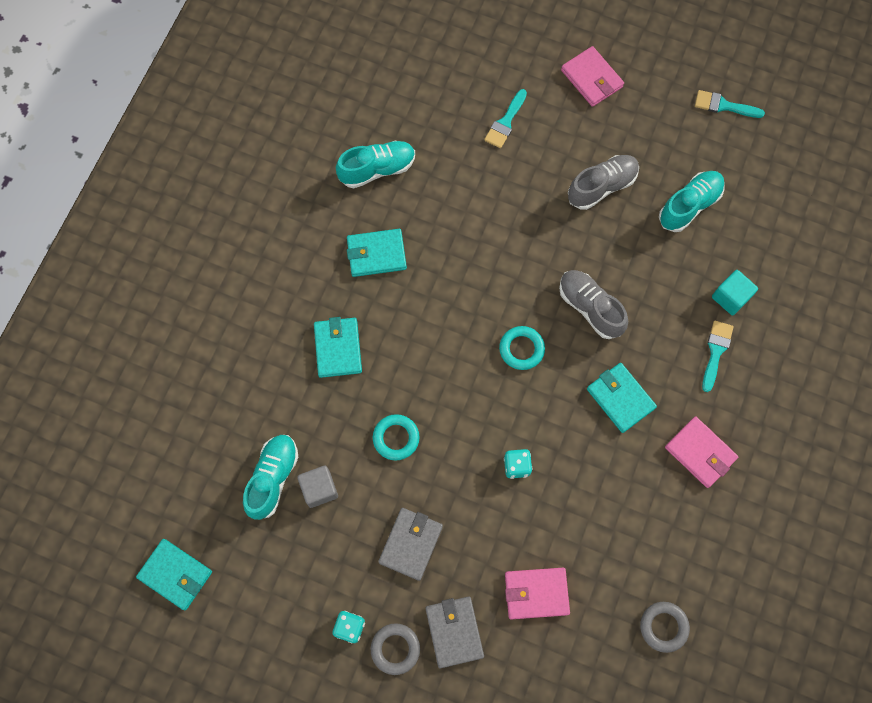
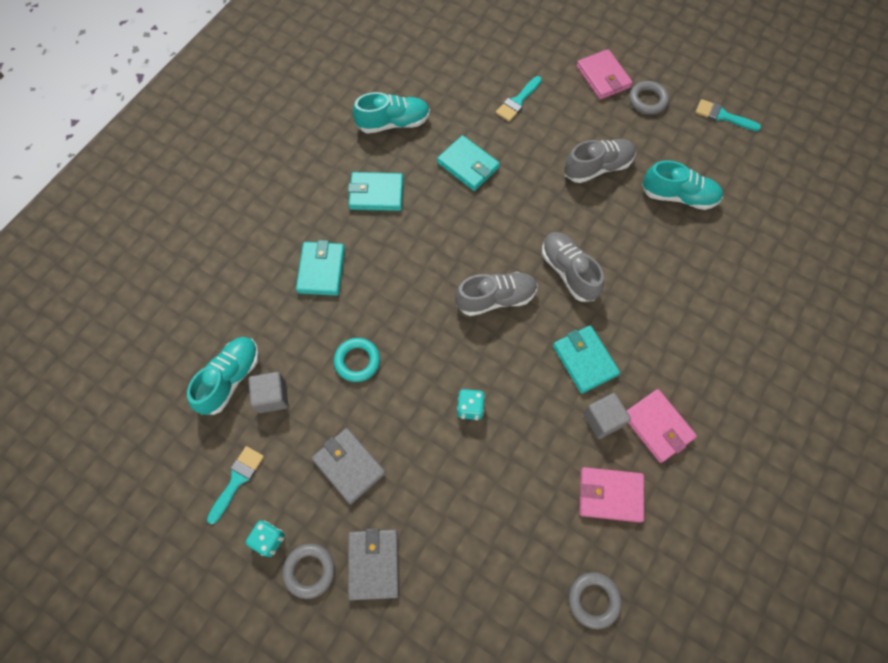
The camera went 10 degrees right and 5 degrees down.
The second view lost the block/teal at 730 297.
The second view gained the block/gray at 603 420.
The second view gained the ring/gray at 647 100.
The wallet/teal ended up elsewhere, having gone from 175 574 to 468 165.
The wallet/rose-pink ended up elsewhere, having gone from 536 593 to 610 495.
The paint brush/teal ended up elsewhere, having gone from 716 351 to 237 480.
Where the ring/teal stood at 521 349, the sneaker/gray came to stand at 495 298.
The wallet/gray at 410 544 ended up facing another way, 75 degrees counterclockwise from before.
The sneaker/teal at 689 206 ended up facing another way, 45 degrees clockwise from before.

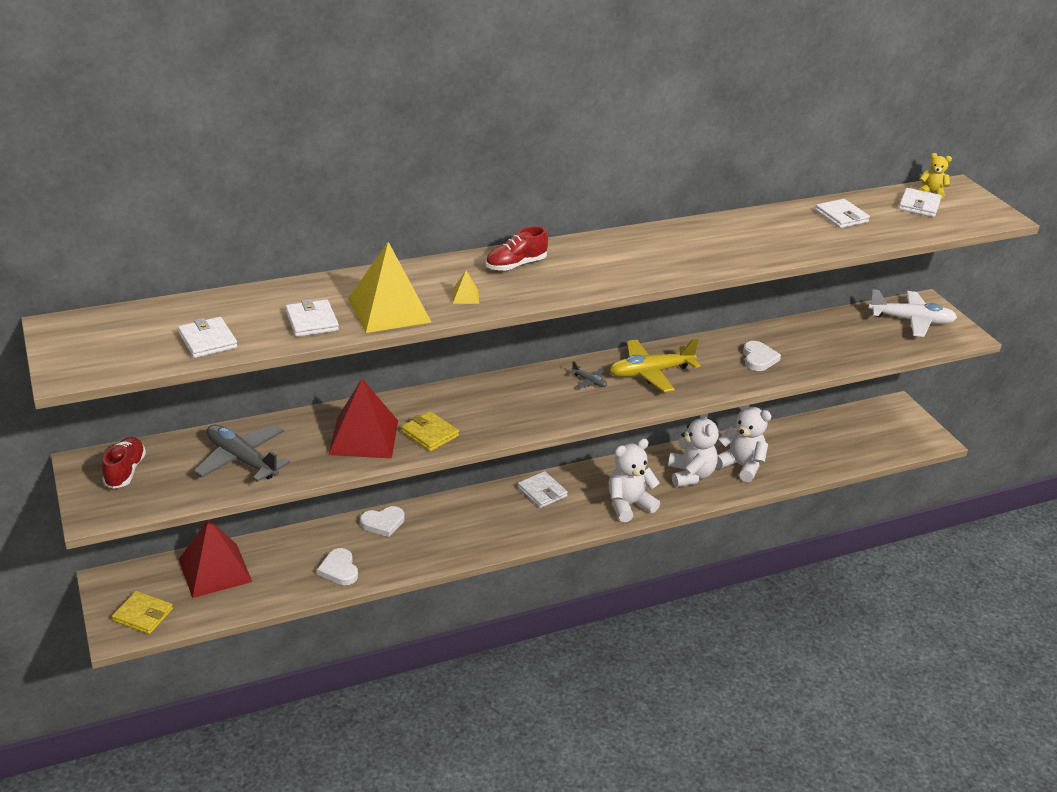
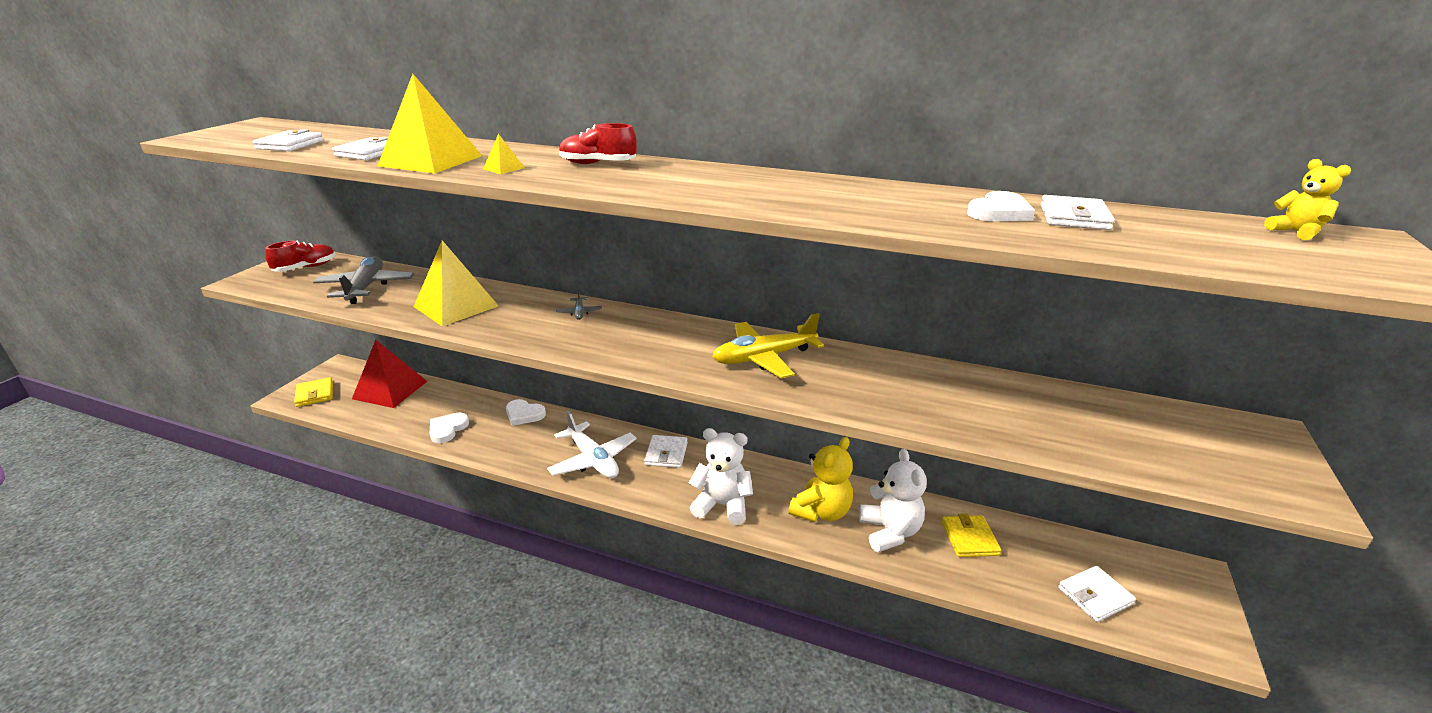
The camera went 45 degrees right and 5 degrees down.
The wallet/yellow ended up elsewhere, having gone from 430 434 to 969 538.
The aeroplane/gray ended up elsewhere, having gone from 589 381 to 579 312.
The love heart/pure white ended up elsewhere, having gone from 758 358 to 999 212.
The aeroplane/pure white ended up elsewhere, having gone from 911 320 to 593 460.
The wallet/pure white ended up elsewhere, having gone from 919 205 to 1095 596.
What was the solid pyramid/red at 363 437 turned into the solid pyramid/yellow at 456 306.
What was the teddy bear/pure white at 690 475 turned into the teddy bear/yellow at 821 512.
The aeroplane/yellow at 650 373 ended up facing another way, 45 degrees counterclockwise from before.

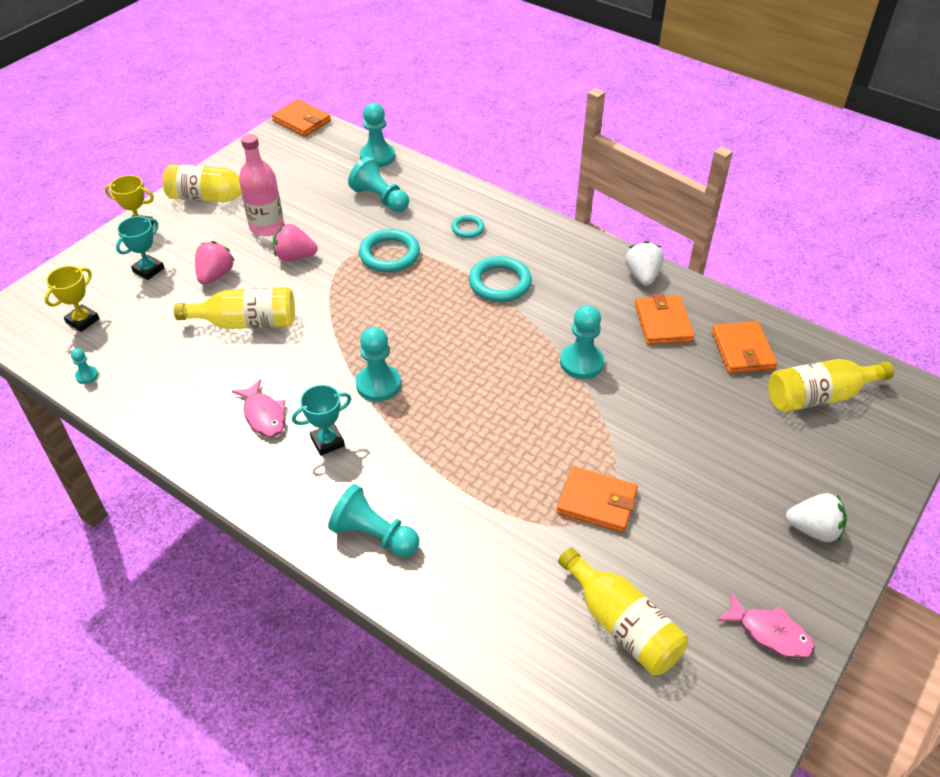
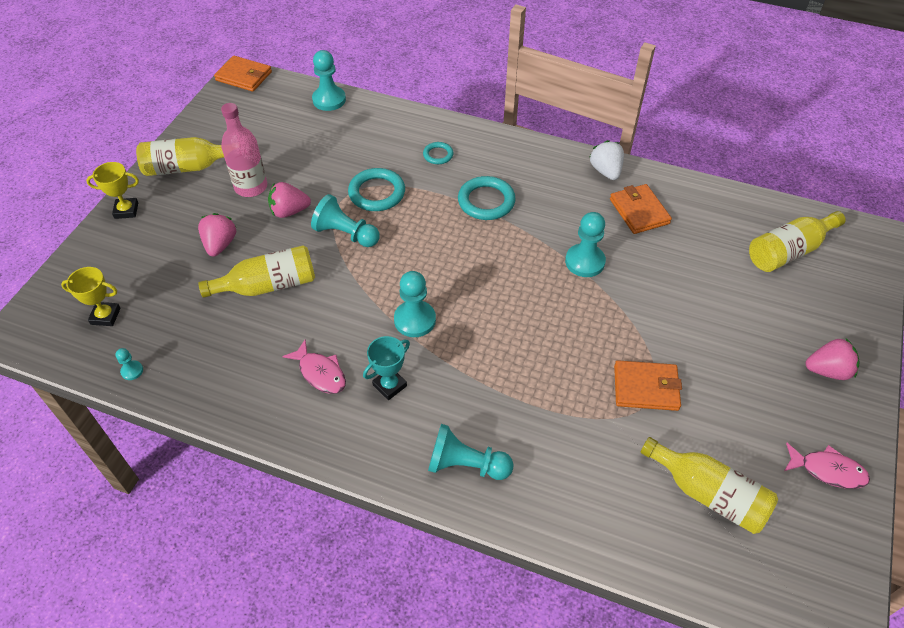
The camera went 15 degrees left and 5 degrees up.
The second view lost the prize cup/teal at 148 270.
The second view lost the wallet/bright orange at 742 350.
The chess pawn/teal ended up elsewhere, having gone from 380 199 to 346 234.
What was the berry/pure white at 813 529 turned into the berry/rose-pink at 827 370.
The prize cup/yellow at 82 321 ended up facing another way, 75 degrees clockwise from before.

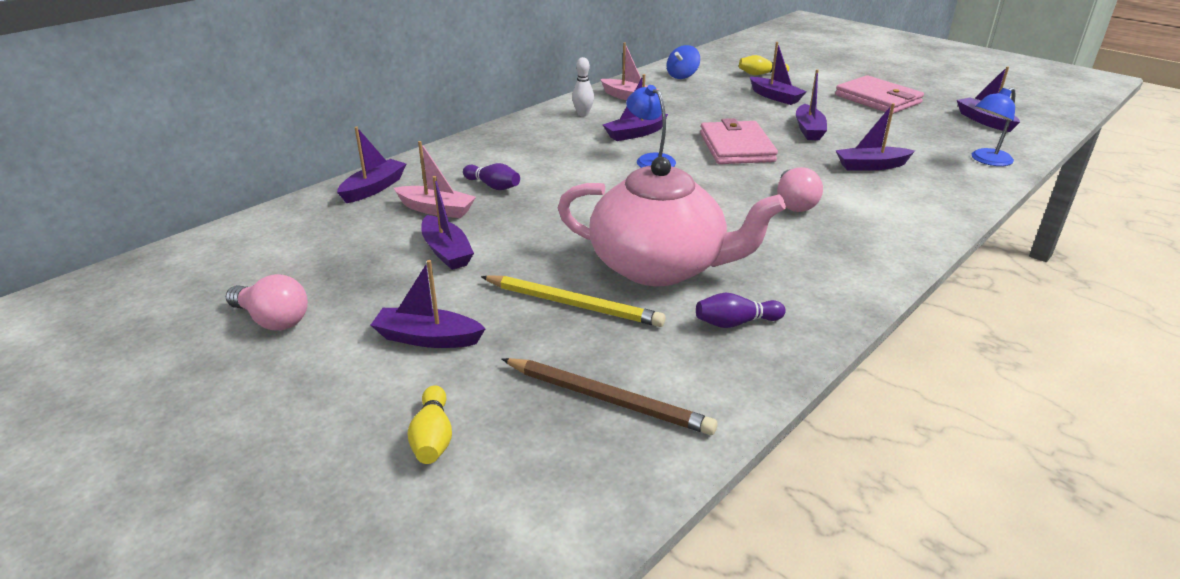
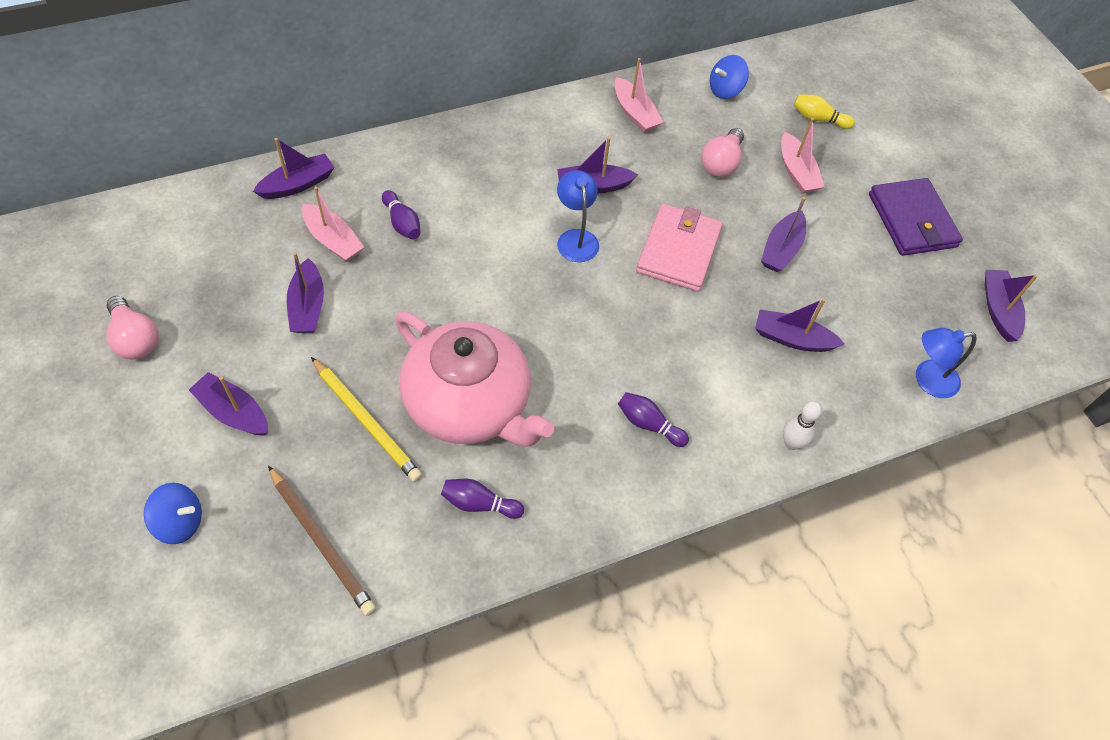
The camera went 20 degrees right and 25 degrees up.
The second view gained the bowling pin/royal purple at 649 424.
The bowling pin/pure white ended up elsewhere, having gone from 583 114 to 791 443.
The lightbulb/rose-pink ended up elsewhere, having gone from 794 203 to 721 163.
Where the bowling pin/yellow stood at 433 438, the whirligig/cobalt came to stand at 180 522.
What was the boat/royal purple at 775 97 turned into the boat/rose-pink at 797 172.
What was the wallet/rose-pink at 878 99 turned into the wallet/royal purple at 912 220.

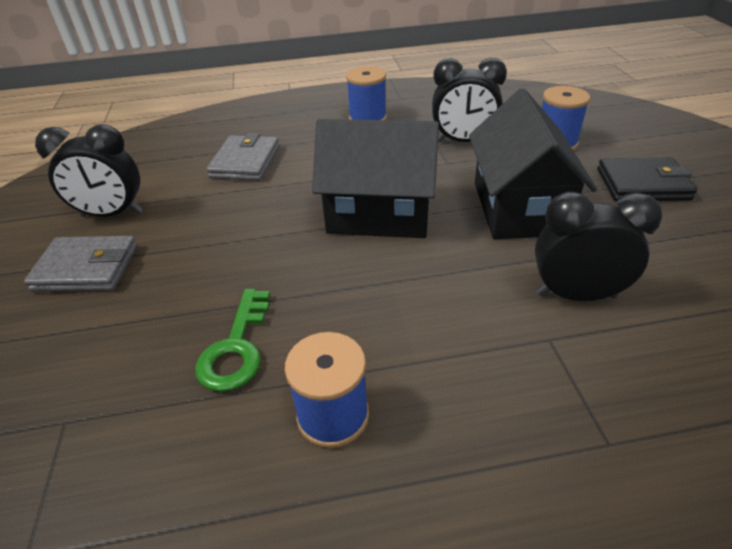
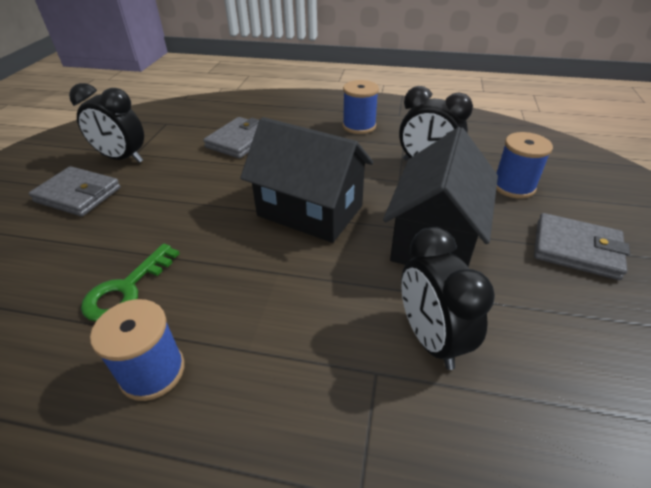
The camera went 20 degrees right and 0 degrees up.
What was the wallet/jet-black at 642 184 turned into the wallet/gray at 576 249.
The alarm clock/jet-black at 576 295 ended up facing another way, 135 degrees counterclockwise from before.

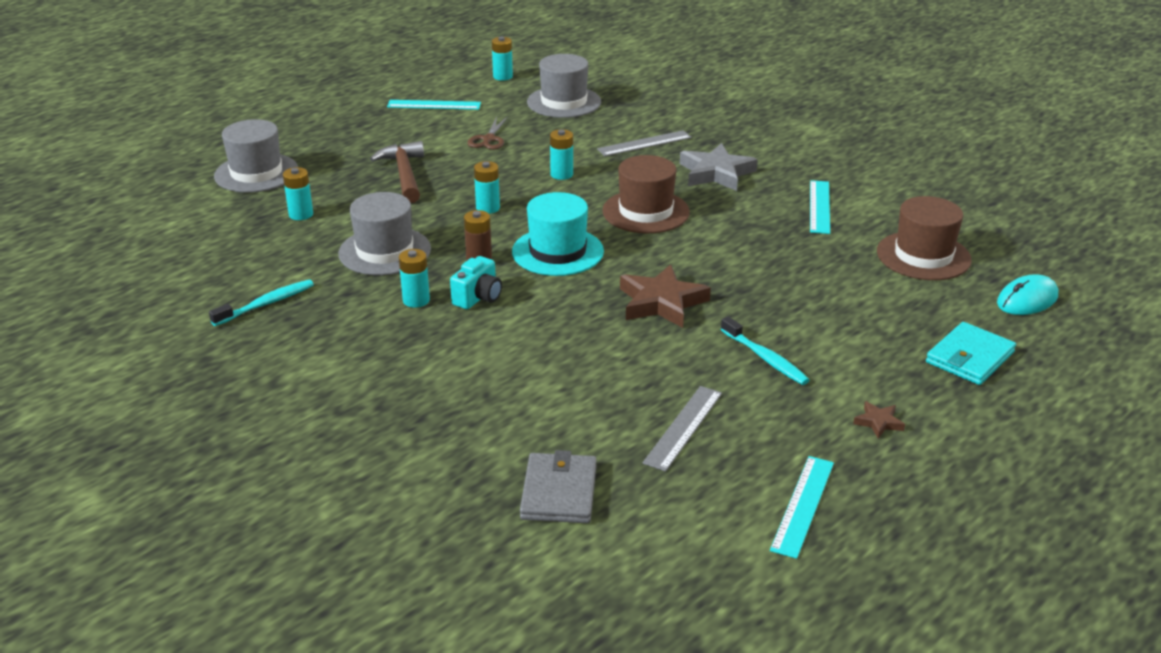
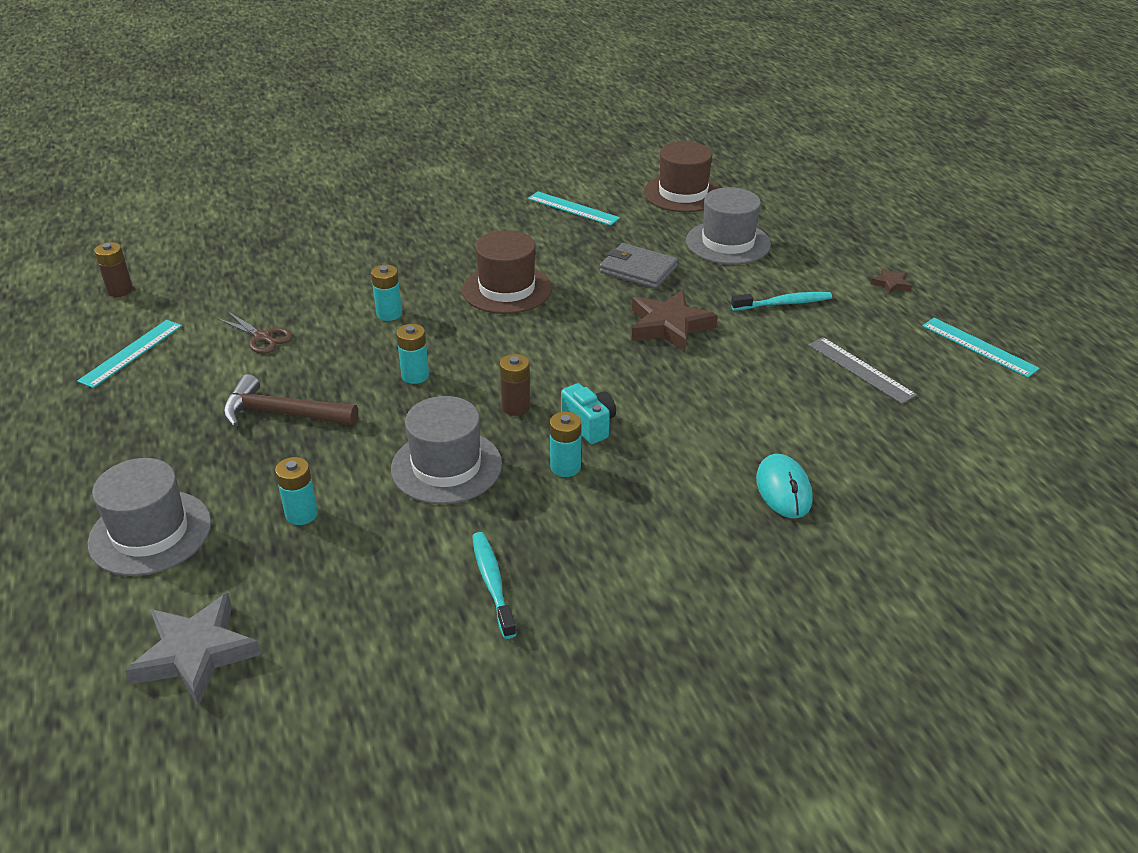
The camera went 65 degrees left and 5 degrees up.
The second view lost the top hat/teal at 557 252.
The second view lost the ruler/gray at 644 143.
The second view lost the wallet/teal at 969 357.
The wallet/gray ended up elsewhere, having gone from 559 492 to 638 269.
The top hat/gray ended up elsewhere, having gone from 564 102 to 728 243.
The star shape/gray ended up elsewhere, having gone from 716 173 to 196 653.
The PC mouse/teal ended up elsewhere, having gone from 1027 300 to 783 490.
What was the AA battery/teal at 502 76 turned into the AA battery/brown at 120 290.

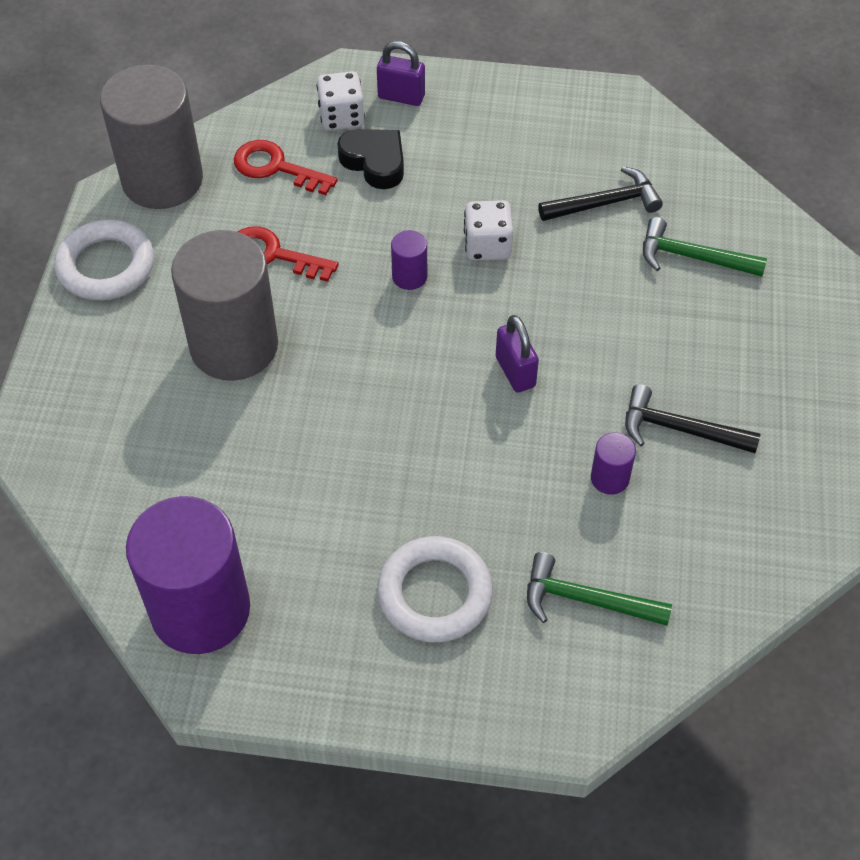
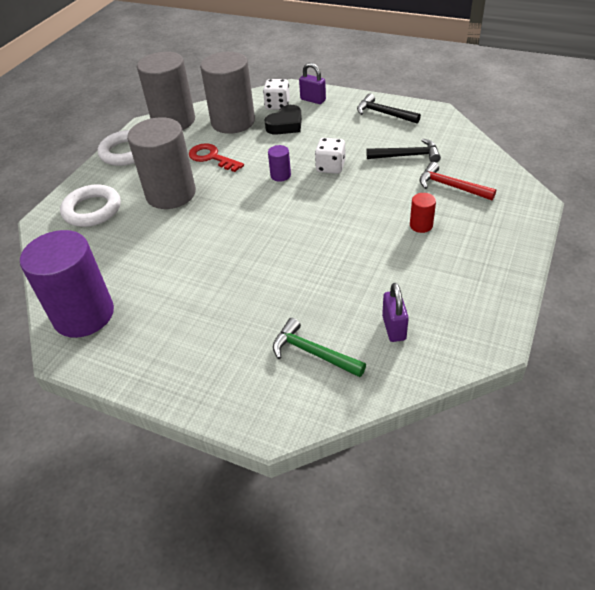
The camera went 20 degrees right and 10 degrees down.
The second view lost the cylinder shape/royal purple at 609 478.
The second view gained the cylinder shape/red at 421 225.
The ring/pure white ended up elsewhere, having gone from 435 594 to 92 210.
The lock/royal purple ended up elsewhere, having gone from 515 372 to 394 328.
The hammer/jet-black ended up elsewhere, having gone from 679 429 to 384 113.
Where the key/red stood at 276 167, the cylinder shape/gray came to stand at 233 122.
What was the hammer/leaf-green at 692 257 turned into the hammer/red at 451 186.
The love heart/jet-black at 374 162 ended up facing another way, 75 degrees clockwise from before.

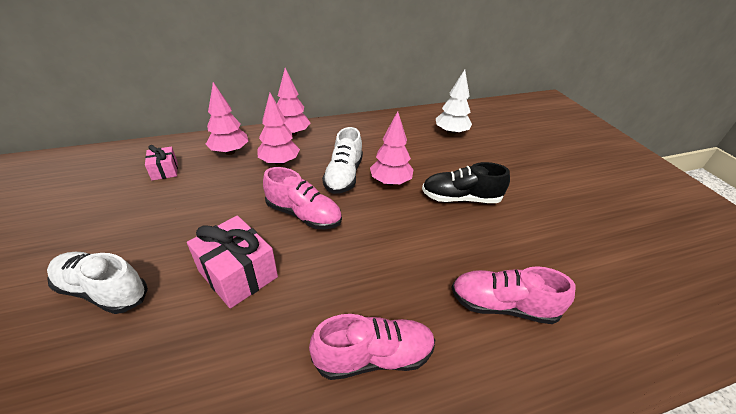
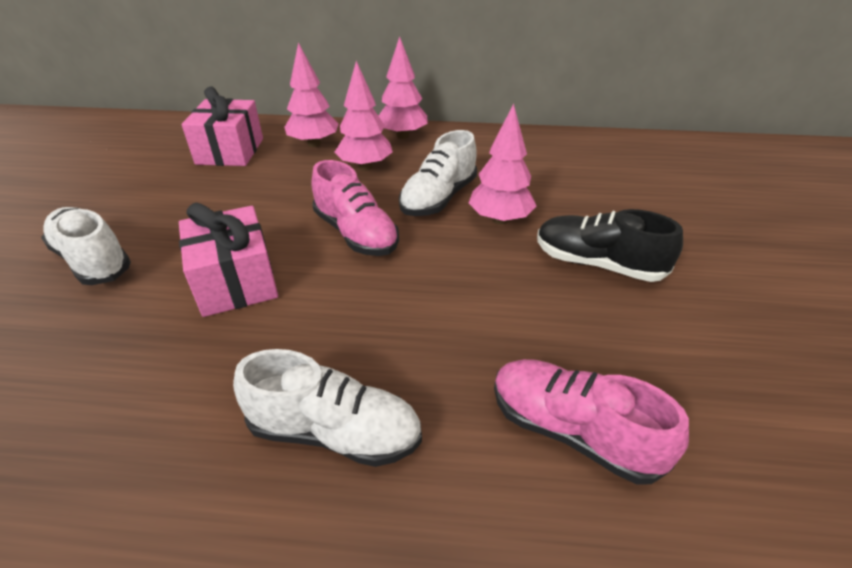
The camera went 25 degrees right and 0 degrees up.
The second view lost the fir tree/pure white at 451 133.
What was the sneaker/rose-pink at 374 357 turned into the sneaker/pure white at 335 432.
The size of the wrapped gift/rose-pink at 165 171 changed by a factor of 1.75.

